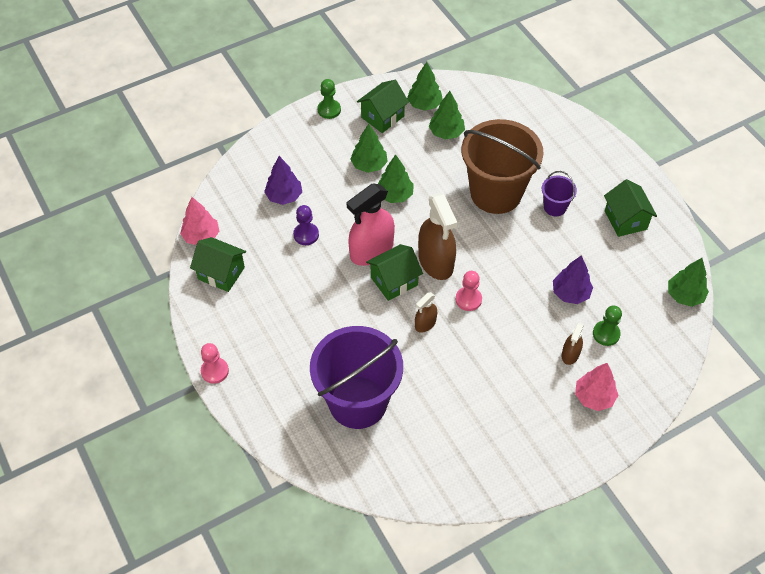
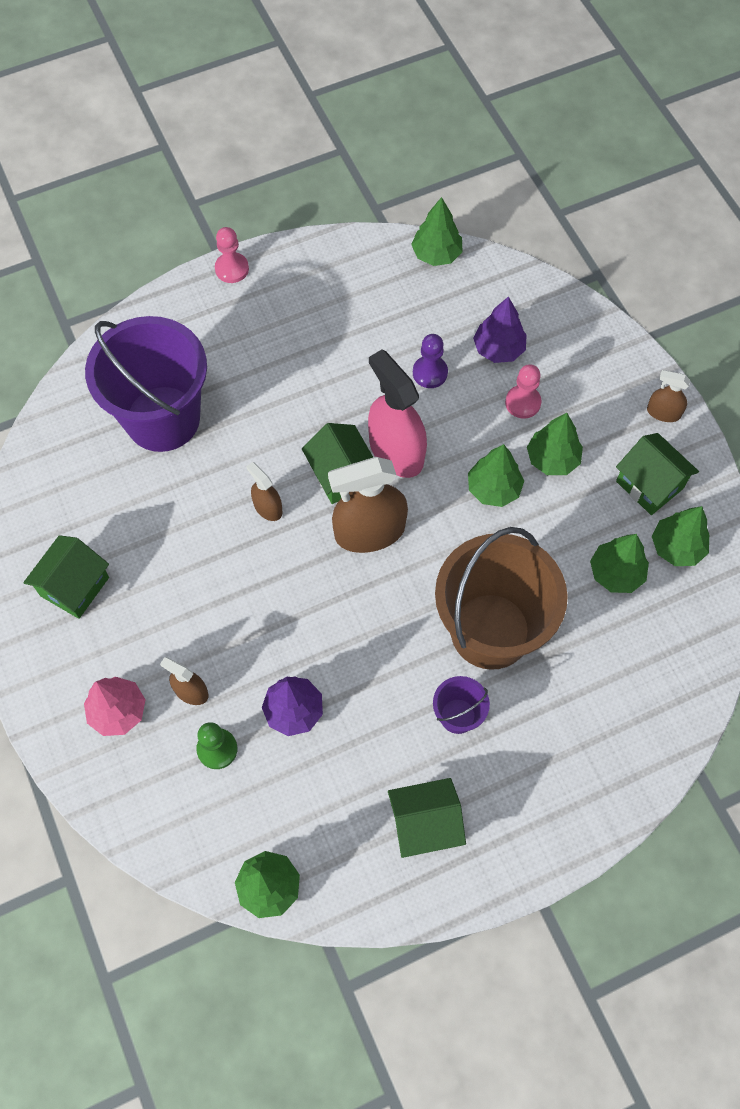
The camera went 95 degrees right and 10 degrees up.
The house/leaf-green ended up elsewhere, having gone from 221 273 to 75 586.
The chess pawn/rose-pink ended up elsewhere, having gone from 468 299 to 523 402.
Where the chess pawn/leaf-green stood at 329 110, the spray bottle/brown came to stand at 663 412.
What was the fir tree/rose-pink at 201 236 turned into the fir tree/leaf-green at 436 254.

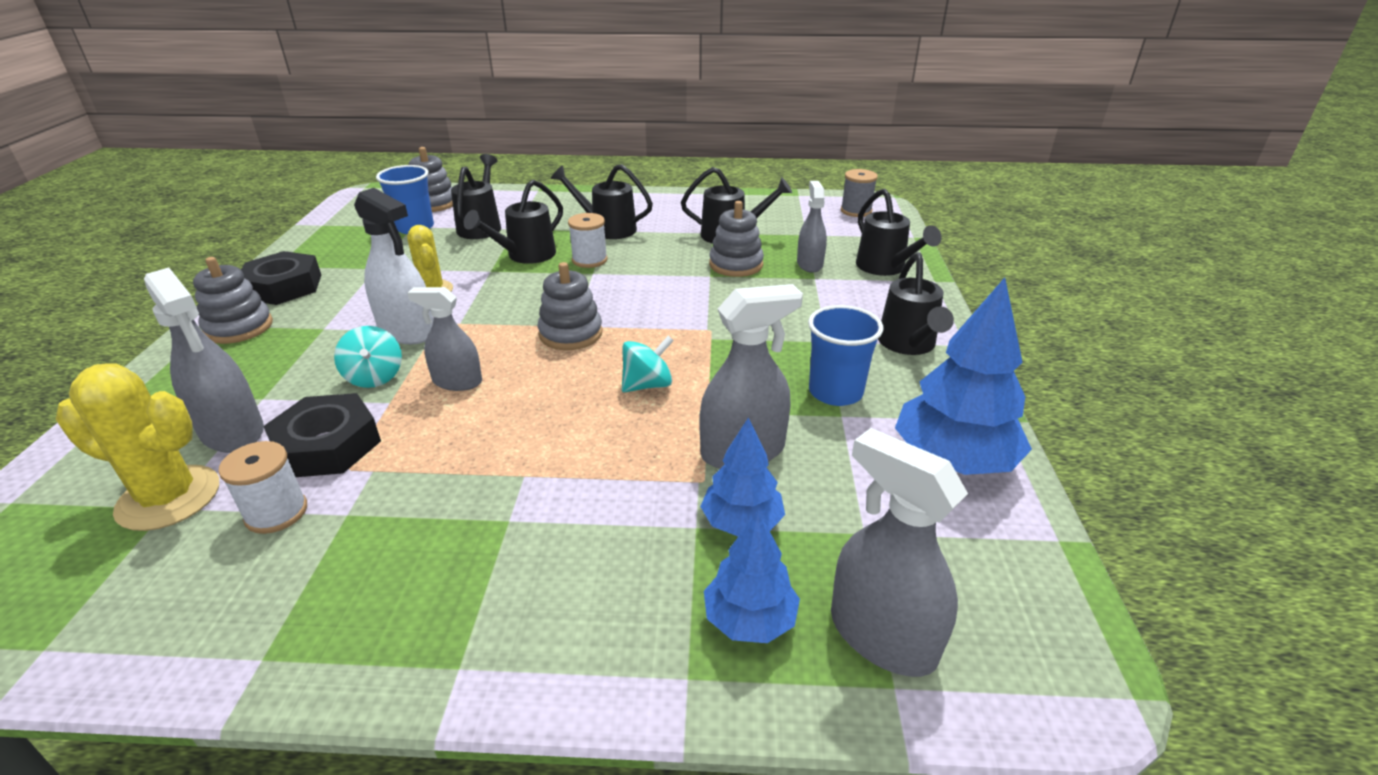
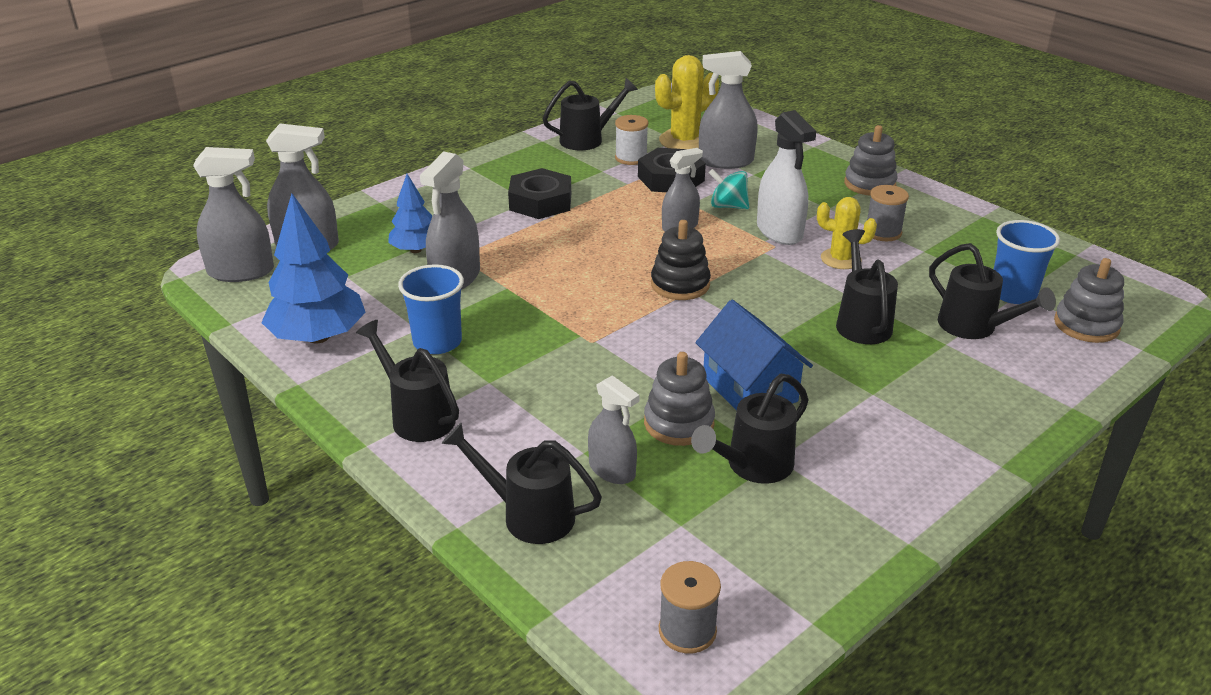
The camera went 135 degrees right and 0 degrees up.
The second view lost the bobbin/pure white at 589 260.
The second view lost the whirligig/teal at 647 385.
The second view lost the fir tree/cobalt at 749 619.
The second view gained the spray bottle/gray at 241 271.
The second view gained the house/cobalt at 749 389.
The second view gained the bobbin/gray at 883 232.
The hexagon nut/jet-black ended up elsewhere, having gone from 283 287 to 540 202.
The watering can/jet-black ended up elsewhere, having gone from 607 228 to 587 139.
What was the ring stacker/gray at 571 334 turned into the ring stacker/jet-black at 680 284.
The spray bottle/pure white at 407 331 ended up facing another way, 105 degrees counterclockwise from before.

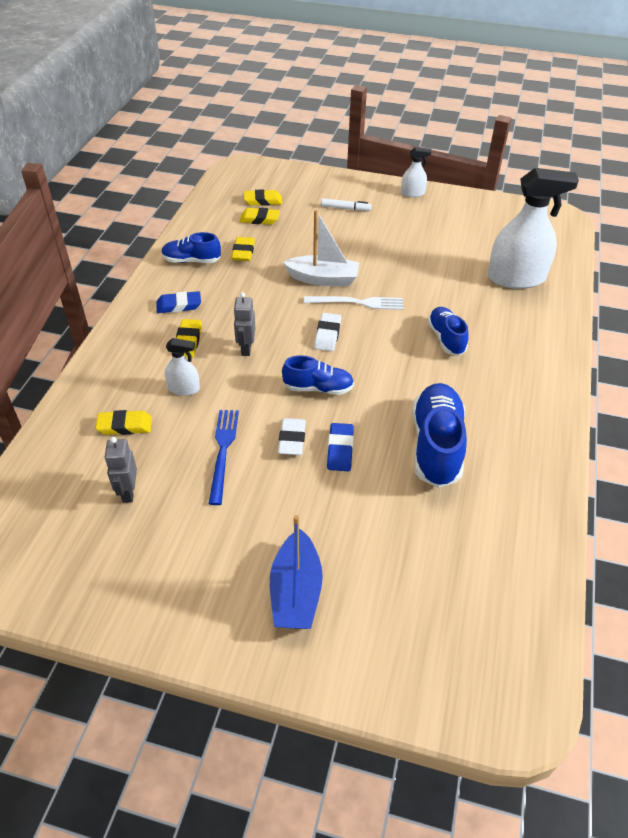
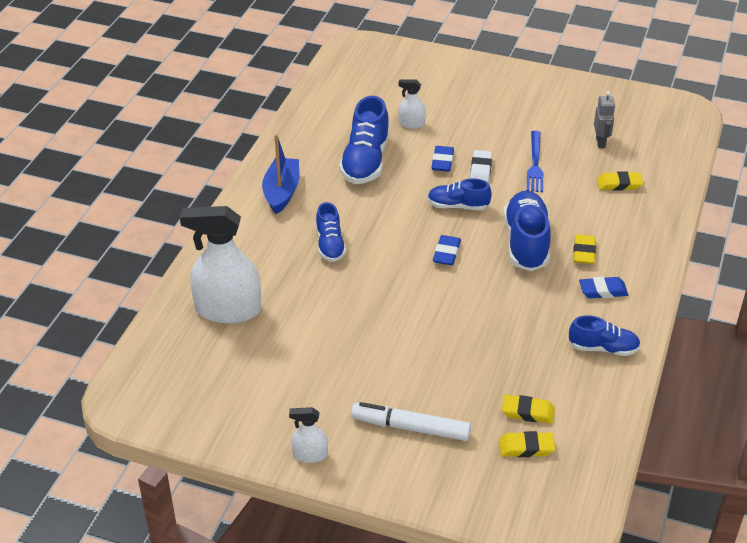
The camera went 175 degrees left and 5 degrees down.
The second view lost the pencil eraser/yellow at 243 252.
The second view lost the boat/pure white at 323 279.
The second view lost the table fork/pure white at 358 303.
The spray bottle/pure white ended up elsewhere, having gone from 184 388 to 411 124.
The boat/cobalt ended up elsewhere, having gone from 296 591 to 281 192.
Where the robot/gray stood at 246 349, the sneaker/cobalt came to stand at 526 243.
What was the pencil eraser/pure white at 327 335 turned into the pencil eraser/cobalt at 446 253.
The size of the marker pen/pure white at 345 208 changed by a factor of 1.73.

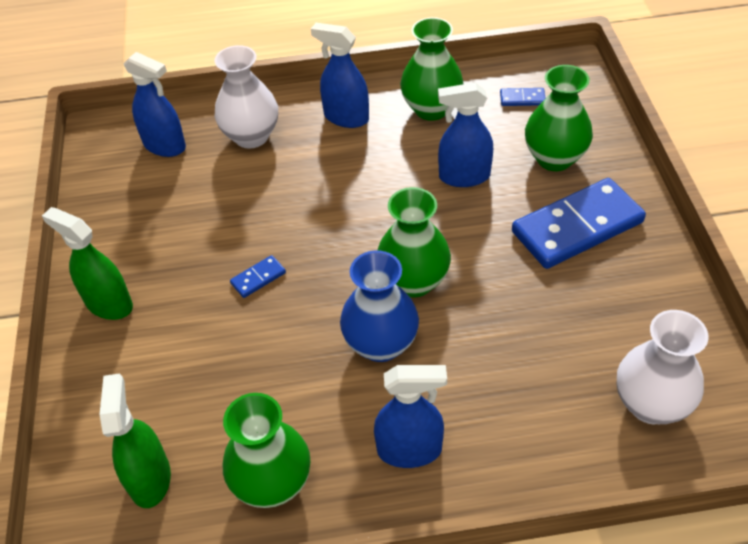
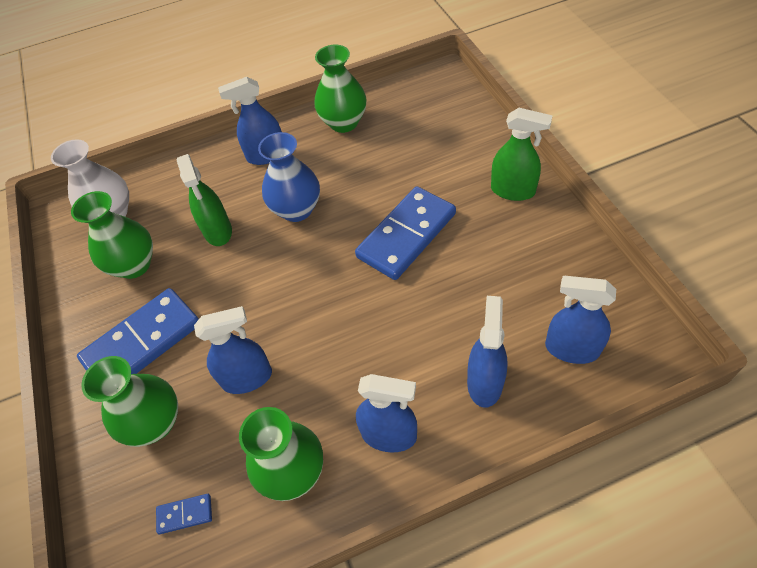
The camera went 170 degrees right and 5 degrees up.
The spray bottle/leaf-green ended up elsewhere, having gone from 150 479 to 218 231.
The flower vase/leaf-green ended up elsewhere, having gone from 413 281 to 134 265.
Where the flower vase/pure white stood at 251 136, the spray bottle/cobalt came to stand at 485 382.
The size of the domino piece/cobalt at 258 278 changed by a factor of 2.43.

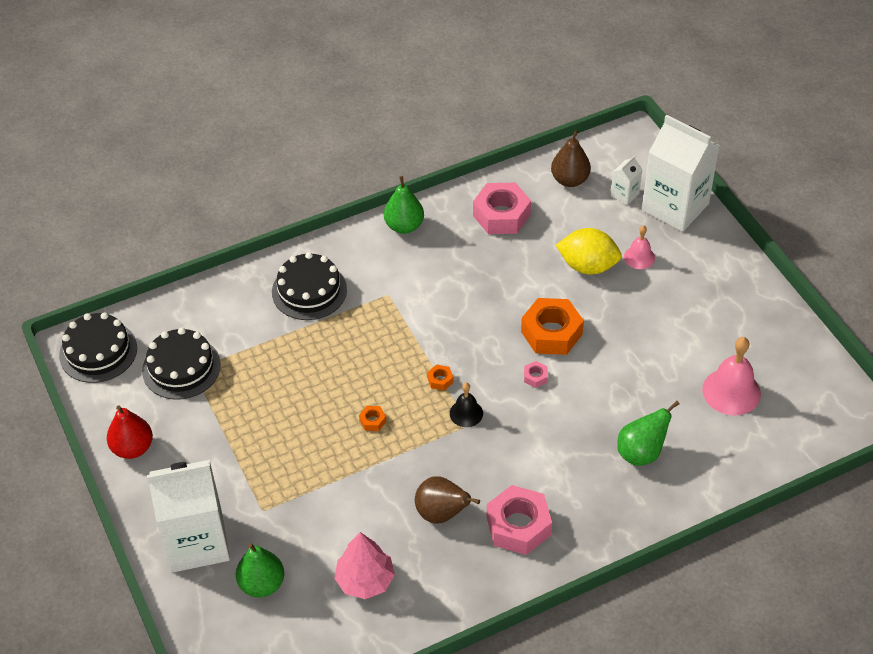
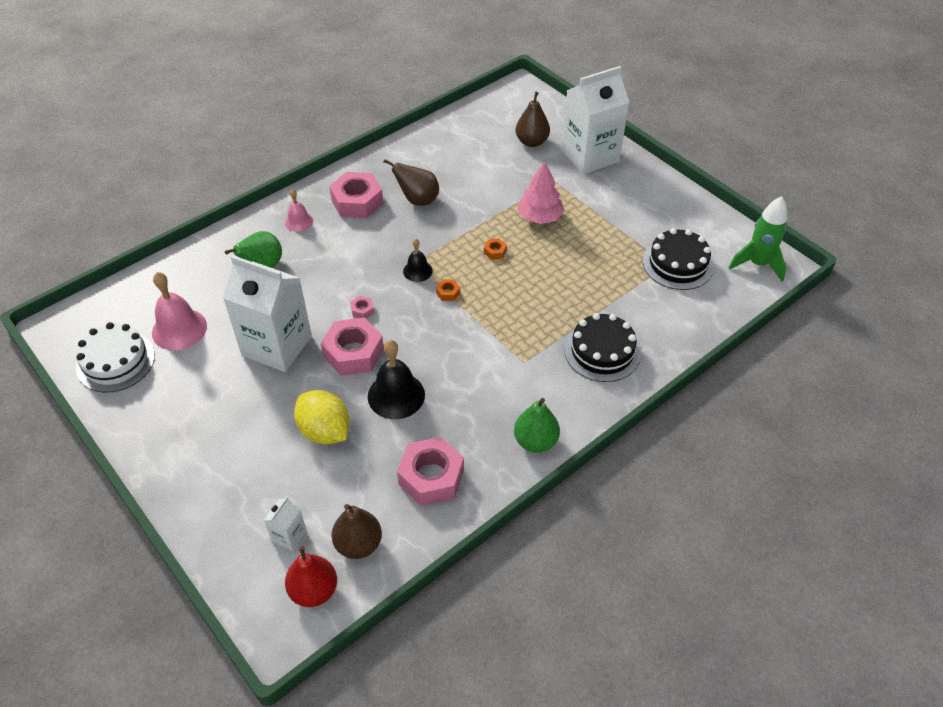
The camera went 165 degrees right and 0 degrees up.
The second view gained the cake/pure white at 115 361.
The second view gained the school bell/jet-black at 396 395.
The pear/red ended up elsewhere, having gone from 133 448 to 314 590.
The fir tree/rose-pink ended up elsewhere, having gone from 365 580 to 540 217.
The school bell/rose-pink ended up elsewhere, having gone from 639 257 to 299 221.
The milk carton/pure white ended up elsewhere, having gone from 675 207 to 277 346.
Where the cake/jet-black stood at 98 351, the rocket/leaf-green came to stand at 757 264.
What was the pear/leaf-green at 262 584 turned into the pear/brown at 532 142.
What was the hexagon nut/bright orange at 551 333 turned into the hexagon nut/rose-pink at 353 353.
The citrus fruit/yellow at 588 266 ended up facing another way, 45 degrees clockwise from before.

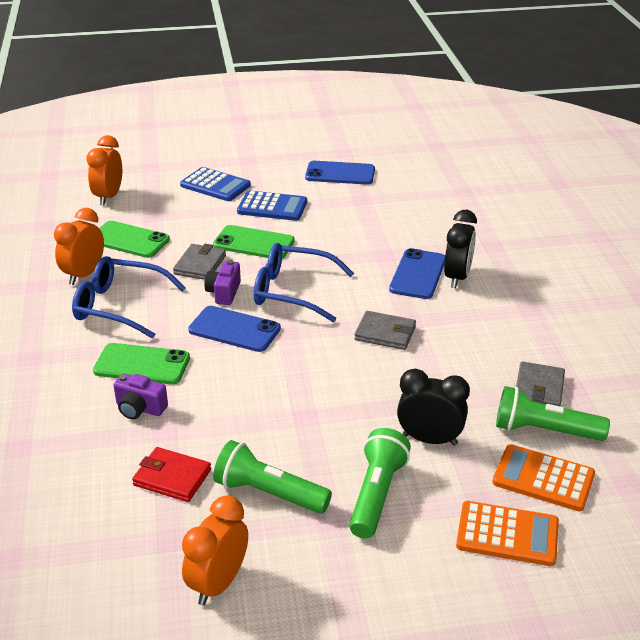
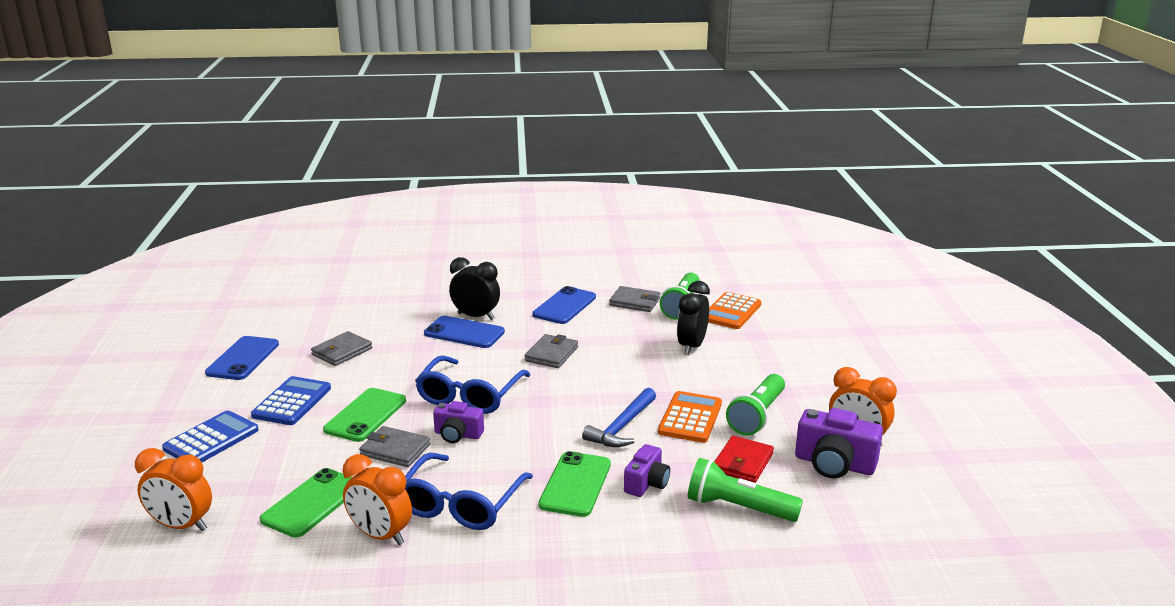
The camera went 85 degrees left and 10 degrees down.
The second view gained the wallet/gray at 342 352.
The second view gained the hammer/cobalt at 622 427.
The second view gained the camera/royal purple at 834 464.
The phone/cobalt ended up elsewhere, having gone from 234 329 to 564 306.
The pocket torch/leaf-green ended up elsewhere, having gone from 377 494 to 738 507.
The pocket calculator/bright orange ended up elsewhere, having gone from 507 534 to 690 418.

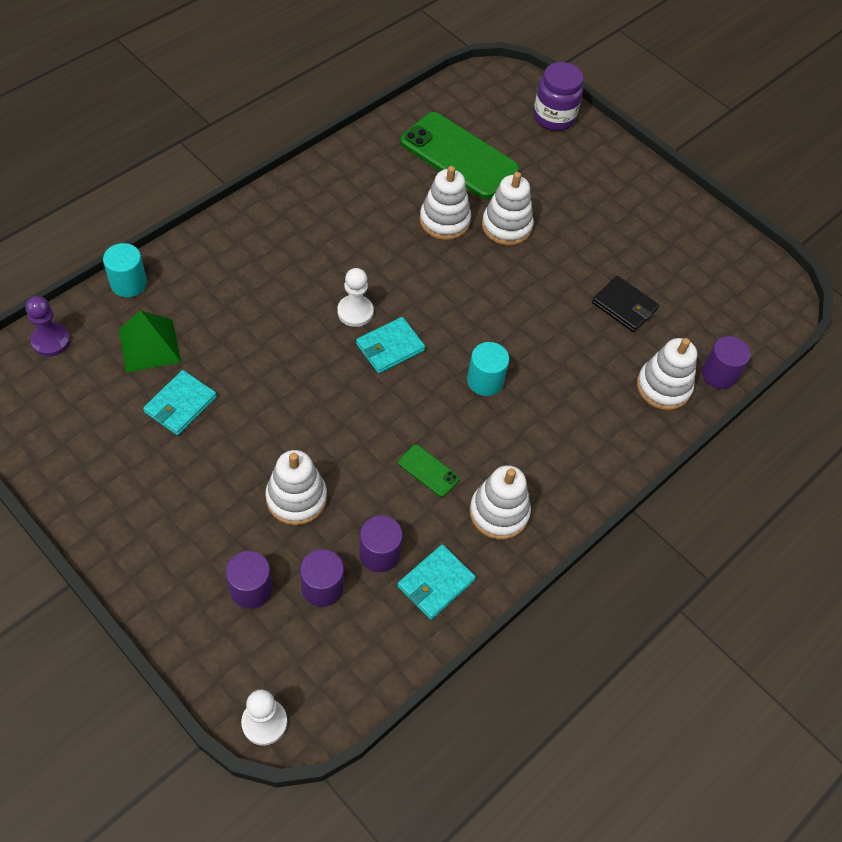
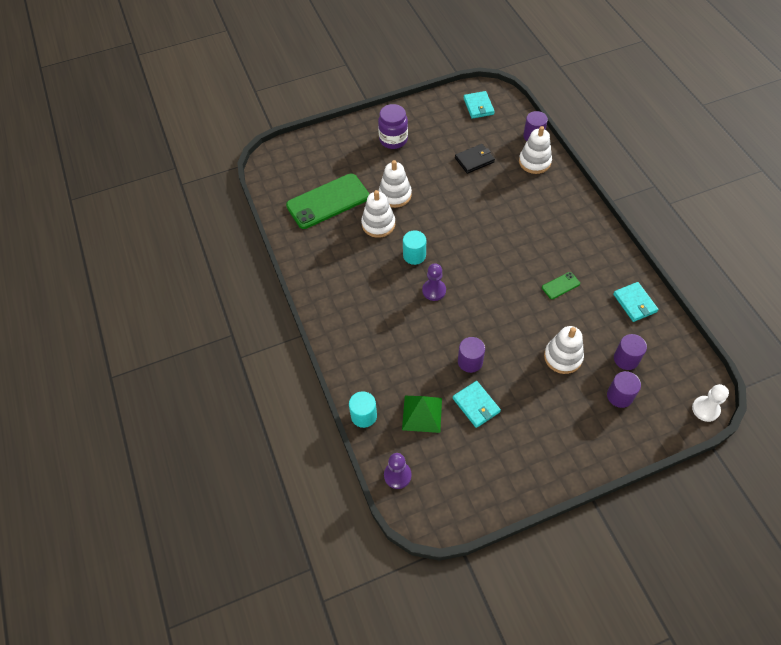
The camera went 60 degrees left and 0 degrees up.
The second view lost the ring stacker/pure white at 499 512.
The wallet/teal ended up elsewhere, having gone from 390 347 to 478 106.
The cylinder shape/royal purple ended up elsewhere, having gone from 379 554 to 470 361.
The cylinder shape/teal ended up elsewhere, having gone from 485 381 to 414 255.
The jar/royal purple ended up elsewhere, having gone from 554 117 to 393 140.
What was the chess pawn/pure white at 355 312 turned into the chess pawn/royal purple at 434 290.

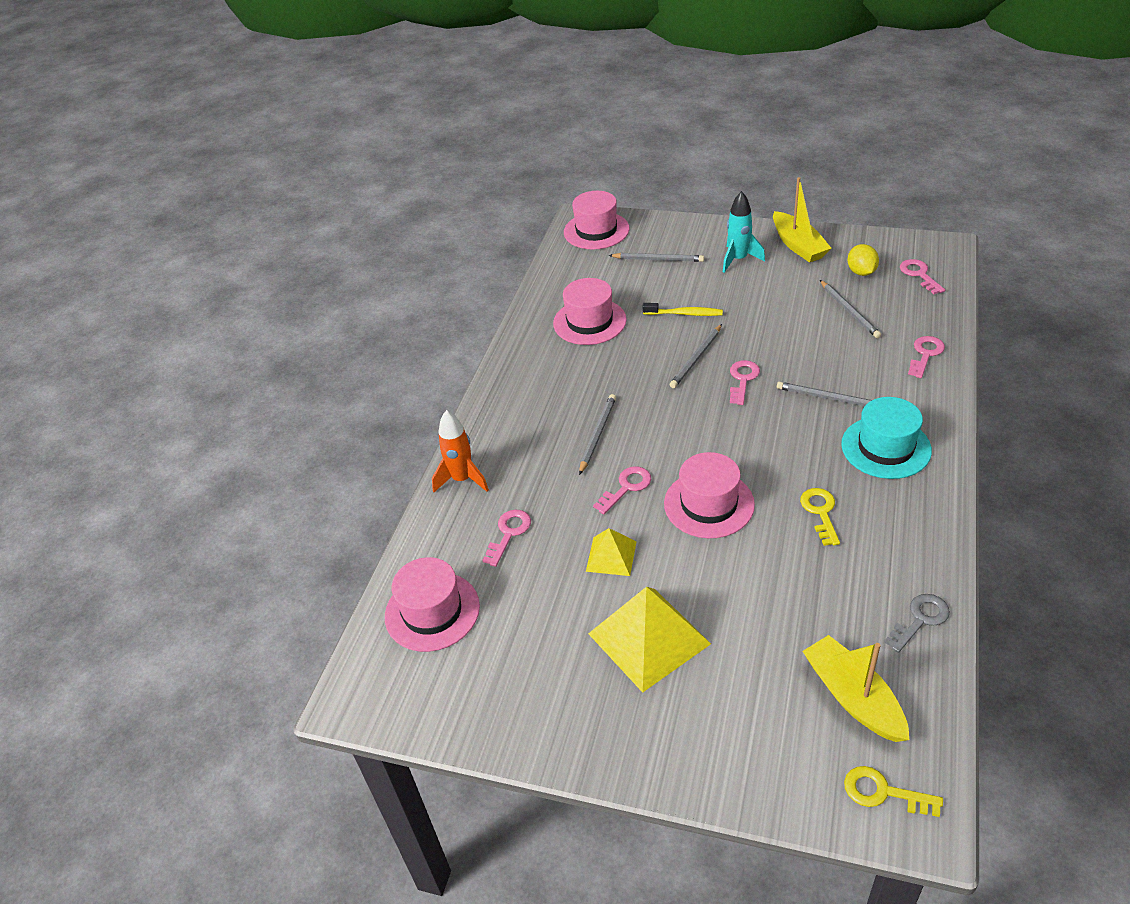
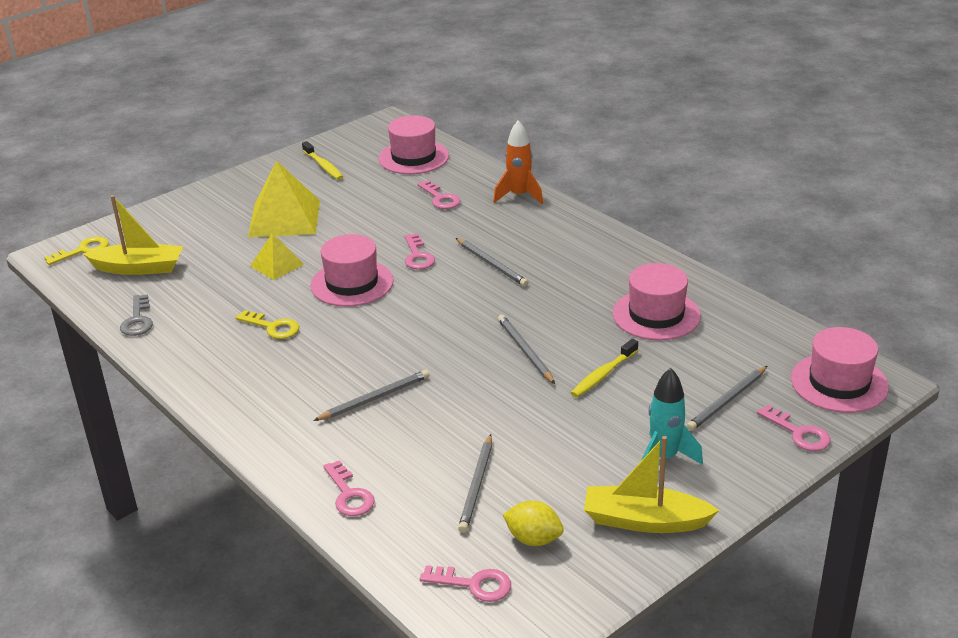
The camera went 120 degrees right and 10 degrees down.
The second view lost the top hat/teal at 885 447.
The second view gained the toothbrush/yellow at 323 166.
The solid pyramid/yellow ended up elsewhere, having gone from 611 556 to 277 265.
The key/rose-pink ended up elsewhere, having gone from 742 379 to 799 433.
The lead pencil/gray at 849 311 ended up facing another way, 90 degrees counterclockwise from before.

